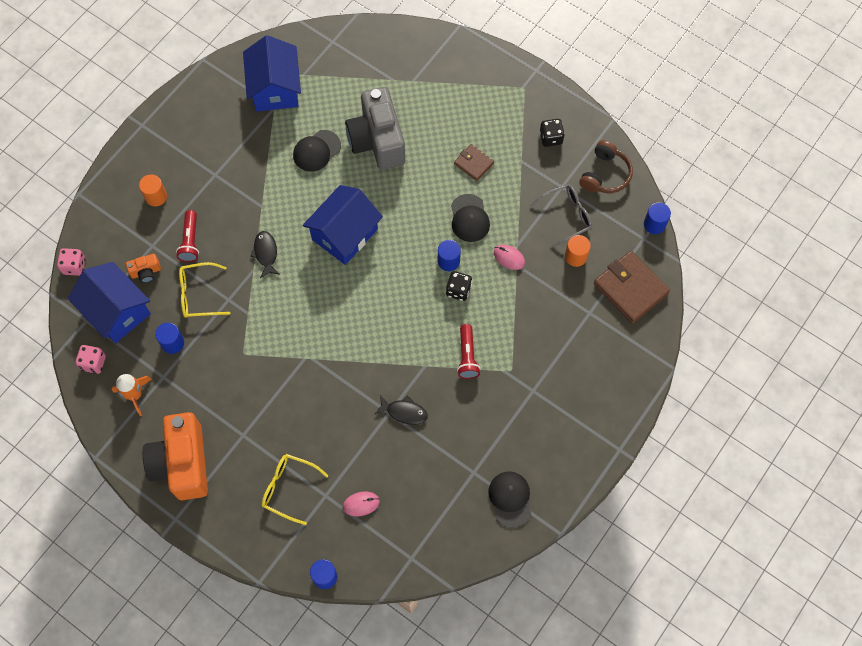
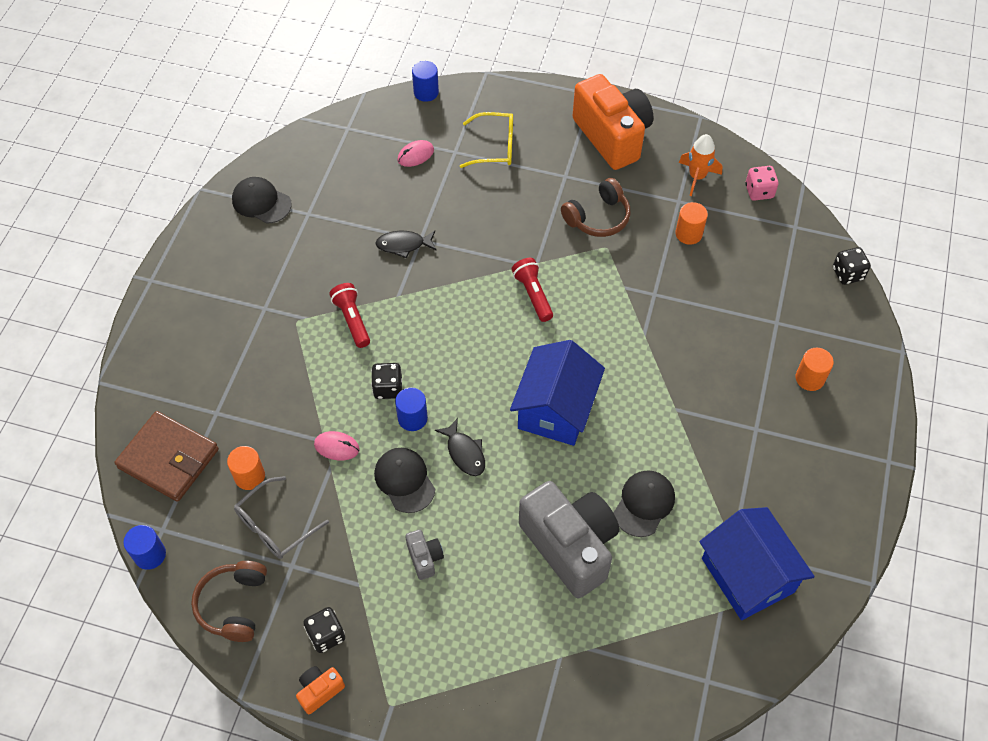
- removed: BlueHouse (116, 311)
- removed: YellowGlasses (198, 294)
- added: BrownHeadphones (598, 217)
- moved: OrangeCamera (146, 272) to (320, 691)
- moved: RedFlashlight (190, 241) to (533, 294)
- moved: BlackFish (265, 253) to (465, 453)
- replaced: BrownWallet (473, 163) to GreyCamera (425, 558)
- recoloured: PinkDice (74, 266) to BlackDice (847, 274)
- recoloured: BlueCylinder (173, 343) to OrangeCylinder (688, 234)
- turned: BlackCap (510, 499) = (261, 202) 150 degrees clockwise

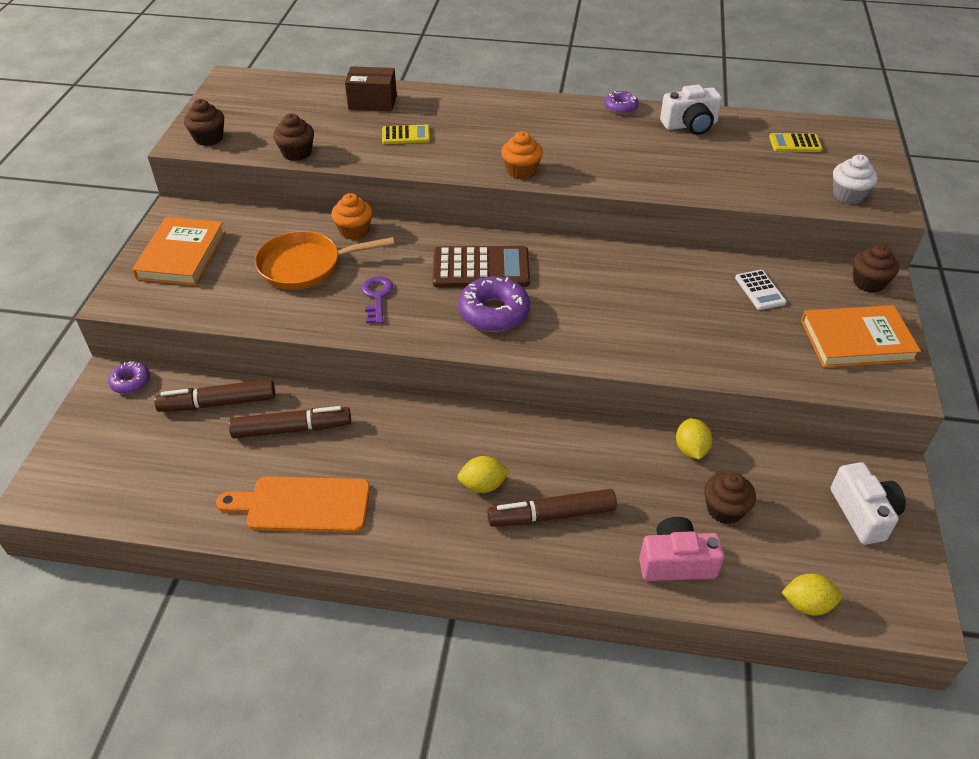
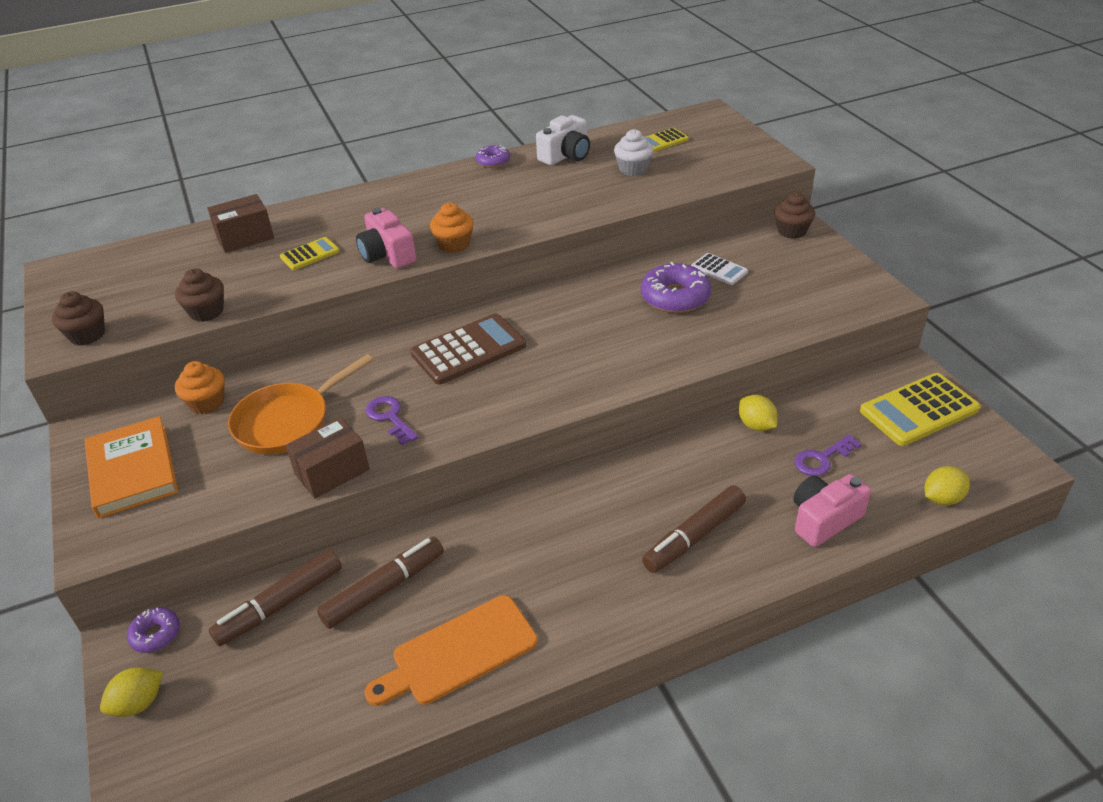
- removed: OrangeBook (857, 340)
- added: BrownBox (332, 472)
- added: PinkCamera (387, 255)
- moved: OrangeCupcake (354, 231) to (207, 403)
- moved: YellowLemon (483, 485) to (138, 703)
- moved: PurpleDonut (494, 312) to (675, 297)
- moved: WhiteCupcake (848, 195) to (633, 169)
- replaced: BrownCupcake (724, 509) to PurpleKey (822, 459)
- replaced: WhiteCamera (863, 513) to YellowCalculator (919, 410)

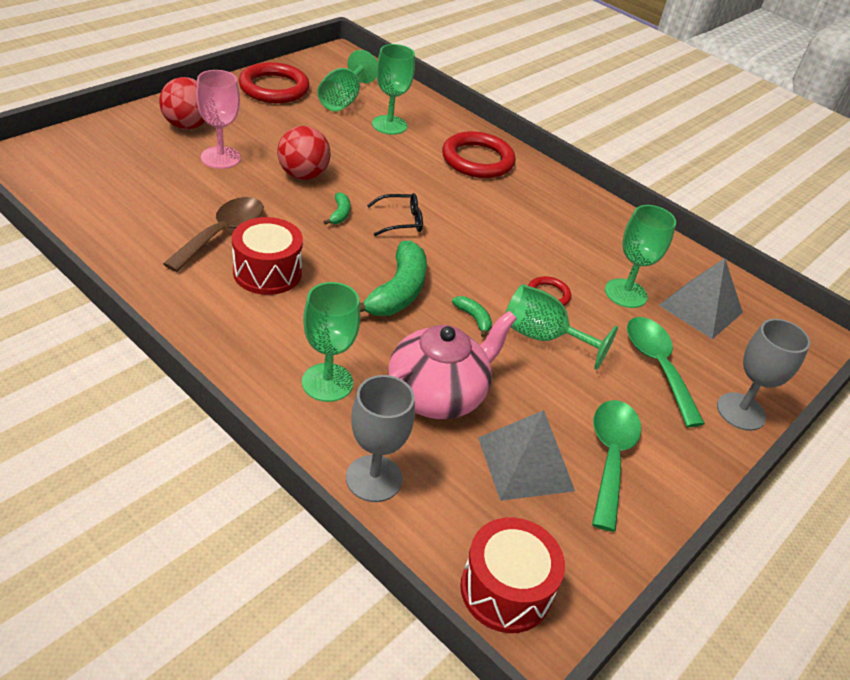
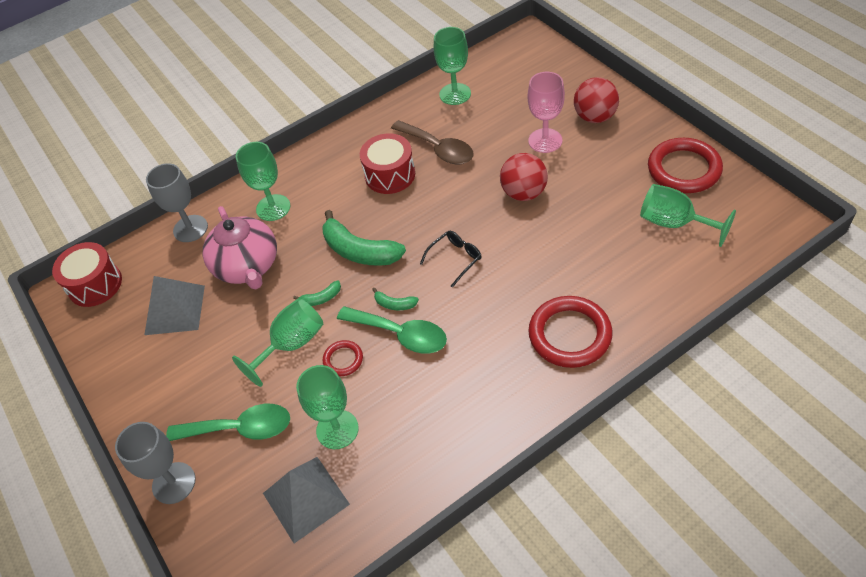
- moved: GreenBanana (339, 214) to (395, 304)
- moved: GreenGoblet (389, 125) to (455, 94)
- moved: GreenSpoon (610, 456) to (401, 334)
- turned: BlackGlasses (401, 221) = (455, 259) 135 degrees counterclockwise

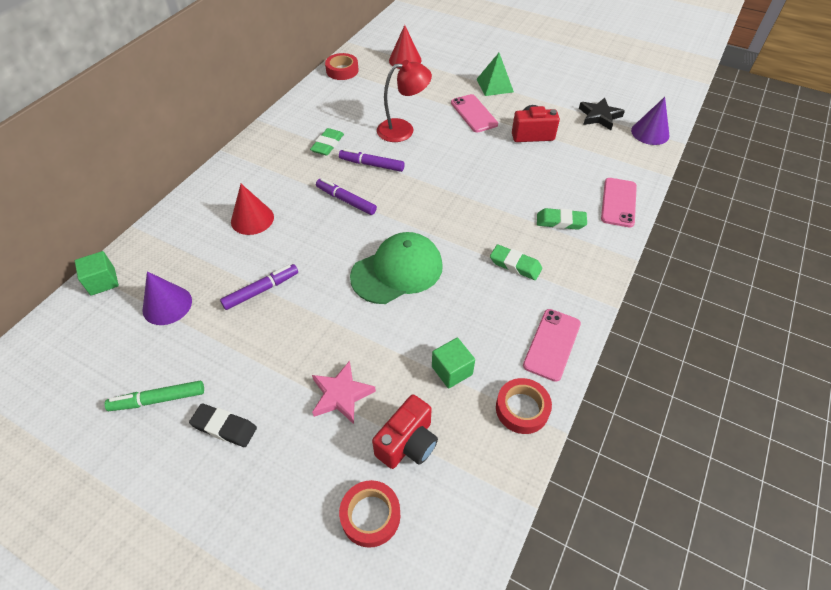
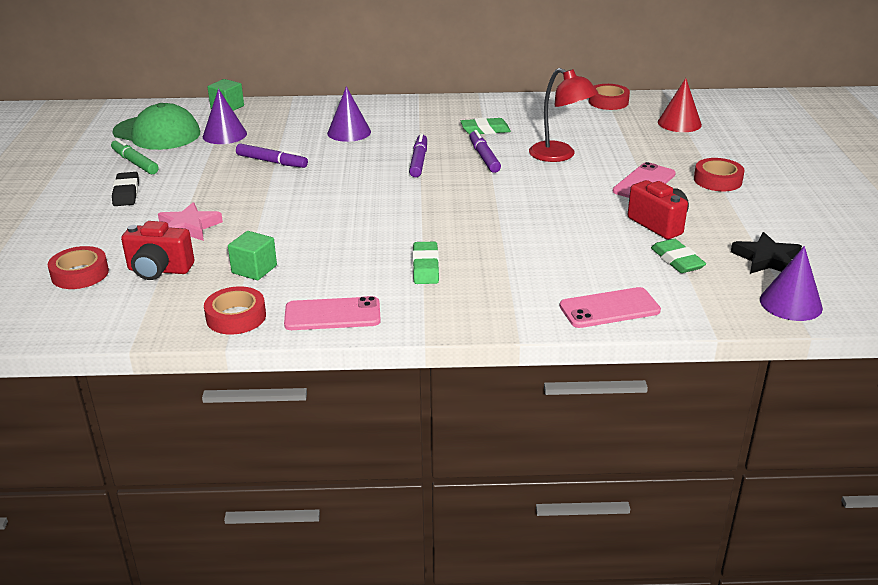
- moved: GreenCap (397, 271) to (157, 133)
- moved: GreenEraser (560, 222) to (677, 260)
- replaced: GreenPyramid (494, 85) to RedTape (717, 180)
- recoloured: RedCone (252, 219) to PurpleCone (349, 132)

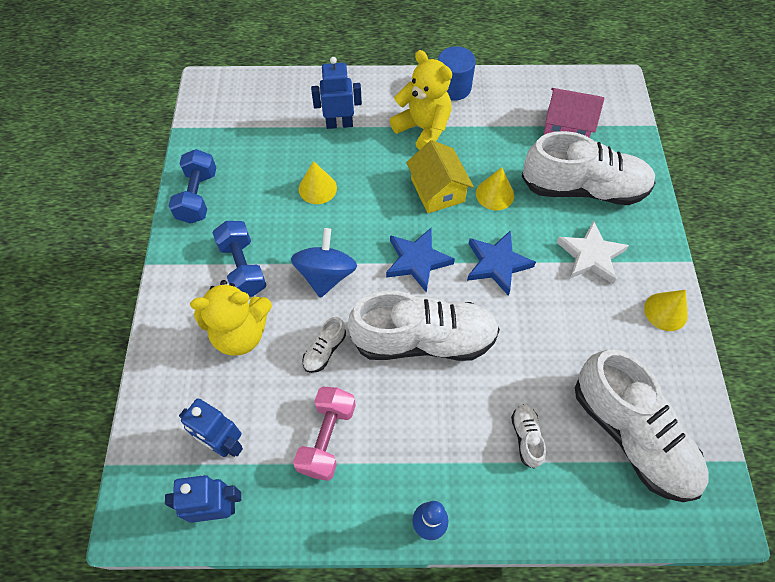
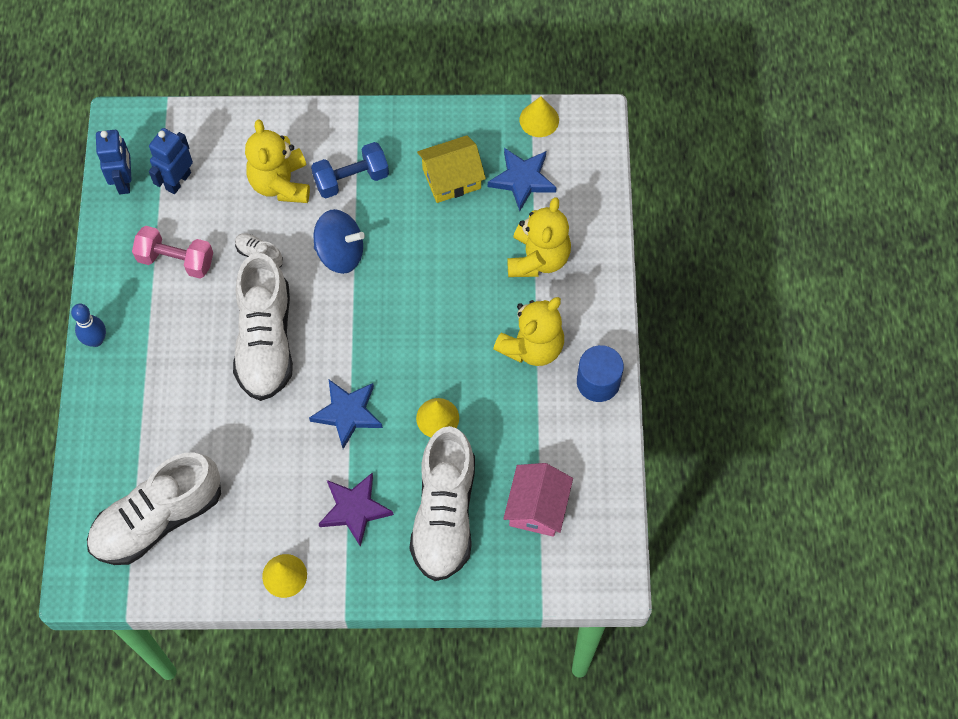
- removed: BlueDumbbell (198, 196)
- removed: WhiteShoe (526, 437)
- moved: YellowCone (317, 188) to (539, 120)
- moved: BlueStar (417, 261) to (522, 179)
- moved: YellowHouse (437, 190) to (451, 178)
- replaced: BlueRobot (339, 124) to YellowTeddyBear (538, 258)
- recoloured: WhiteStar (590, 256) to PurpleStar (354, 509)

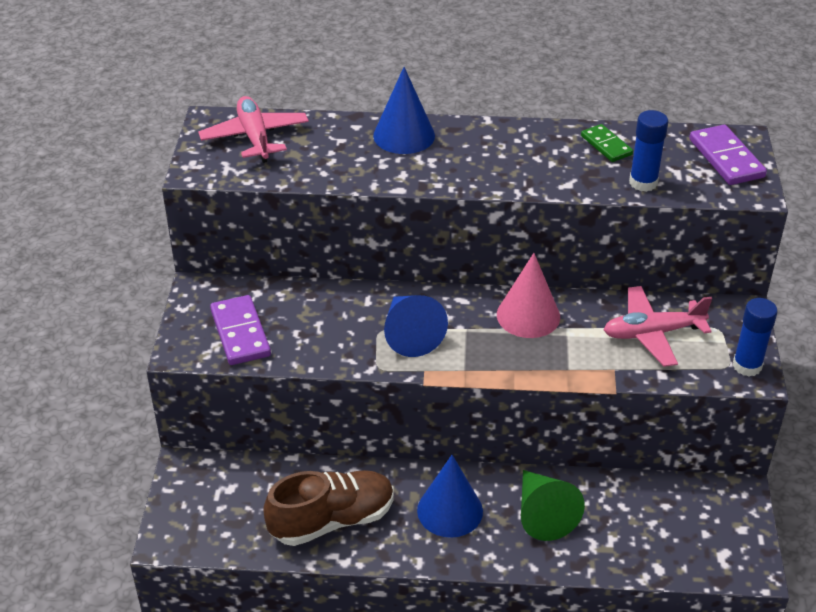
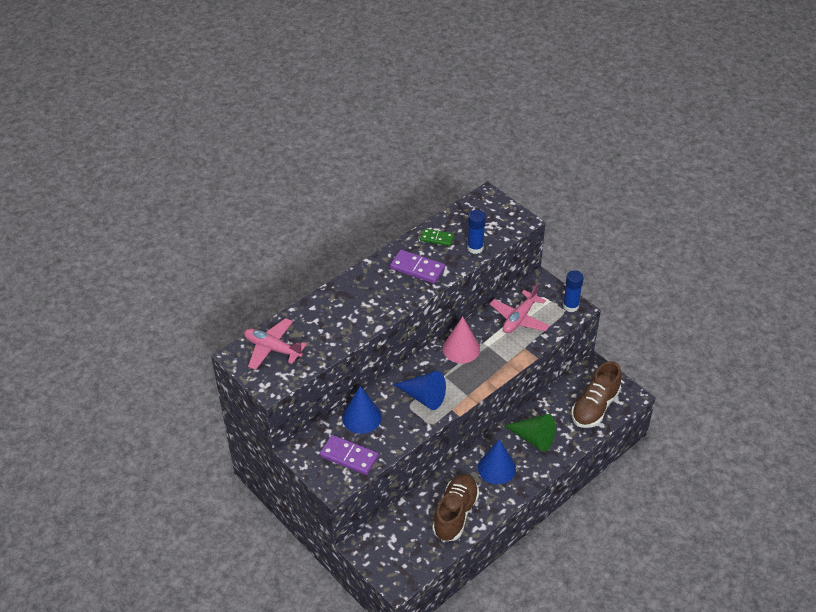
- added: BrownShoe (595, 407)
- moved: BlueCone (404, 135) to (361, 417)
- moved: PurpleDomino (726, 158) to (417, 268)

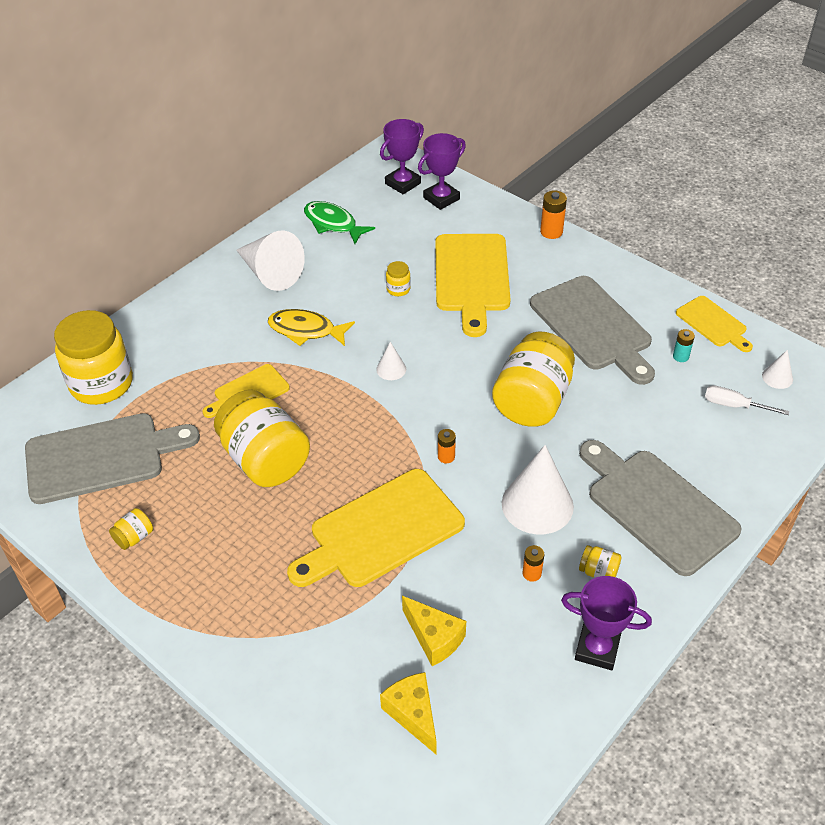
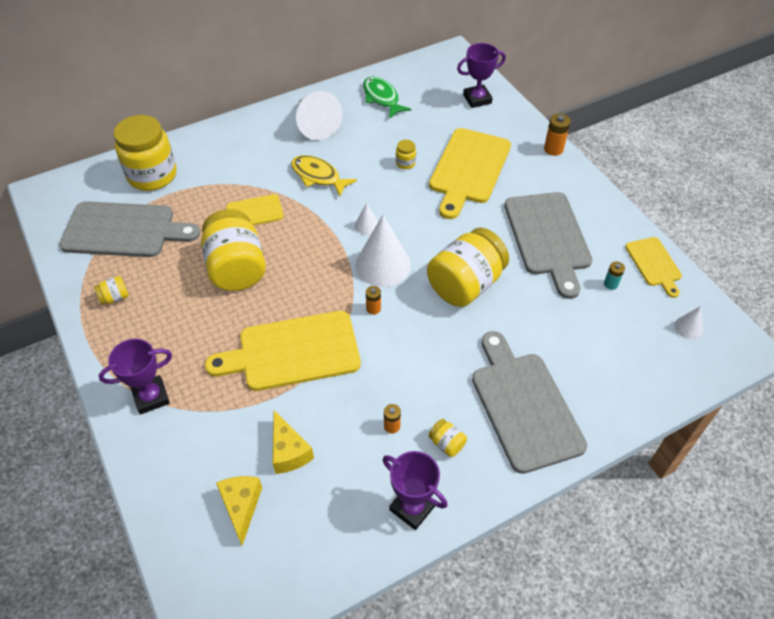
- removed: WhiteScrewdriver (734, 405)
- moved: PurpleTrophy (403, 183) to (151, 397)
- moved: WhiteCone (537, 505) to (383, 265)

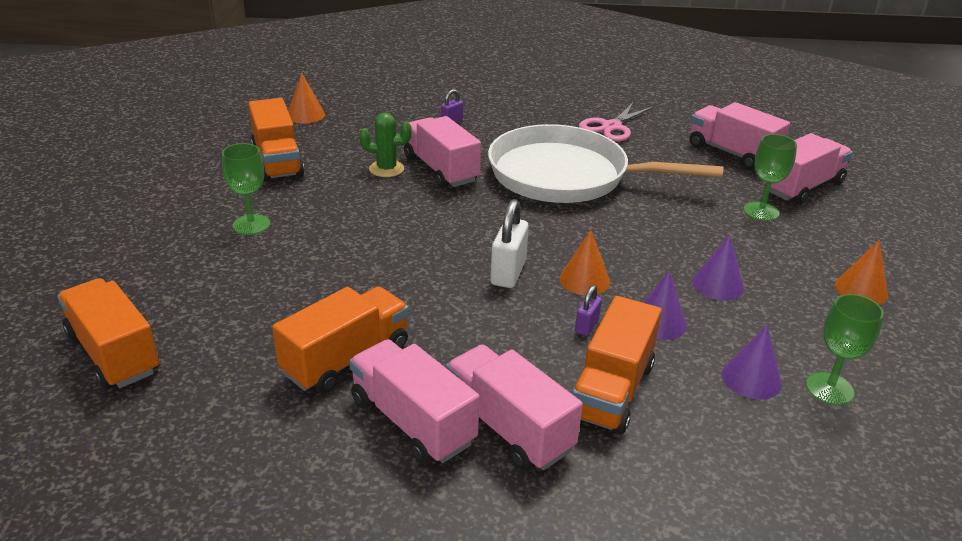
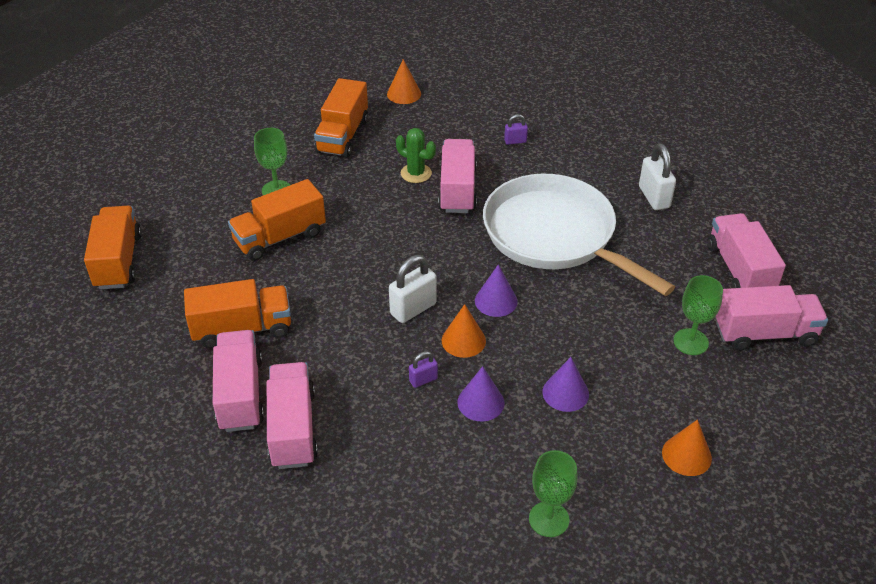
- moved: OrangeTruck (611, 390) to (280, 237)
- moved: PurpleCone (751, 379) to (496, 301)
- replaced: PinkScissors (611, 127) to WhitePadlock (654, 197)

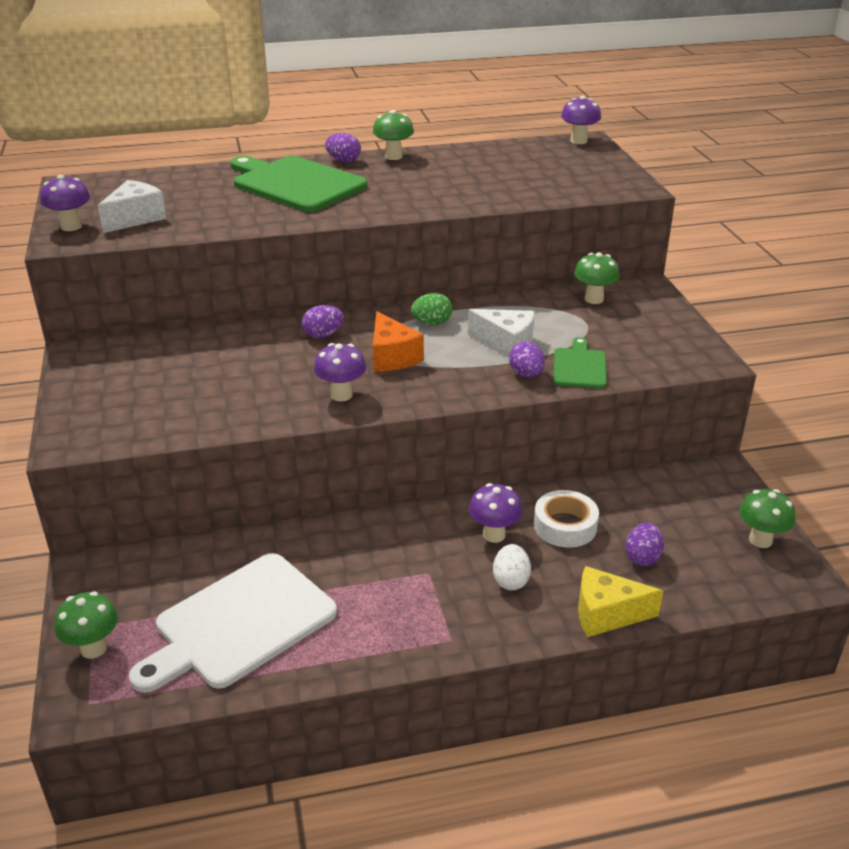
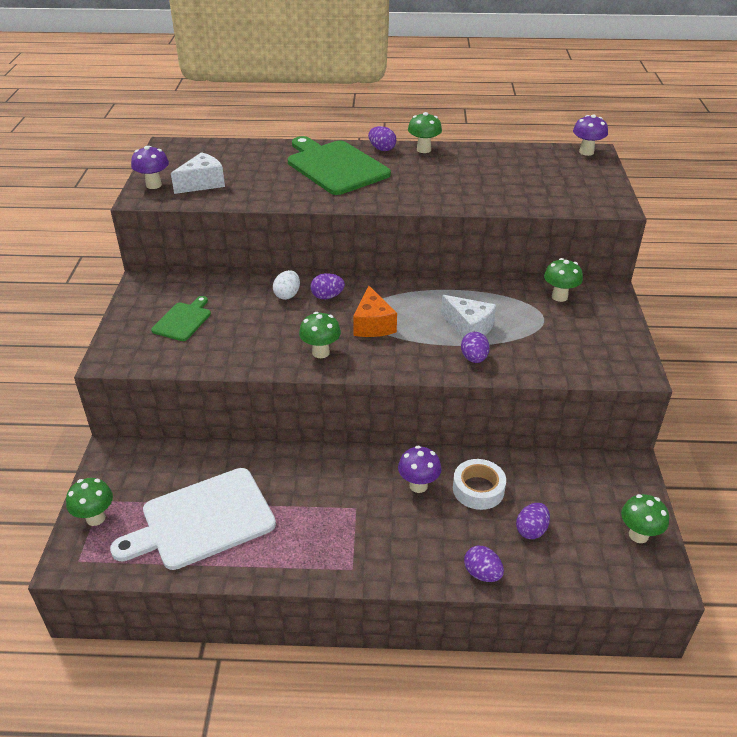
- removed: GreenEgg (432, 323)
- moved: WhiteEgg (510, 580) to (287, 295)
- moved: GreenCuttingBoard (579, 366) to (183, 320)
- replaced: YellowCheese (606, 614) to PurpleEgg (482, 574)
- recoloured: PurpleMushroom (341, 395) to GreenMushroom (321, 352)

